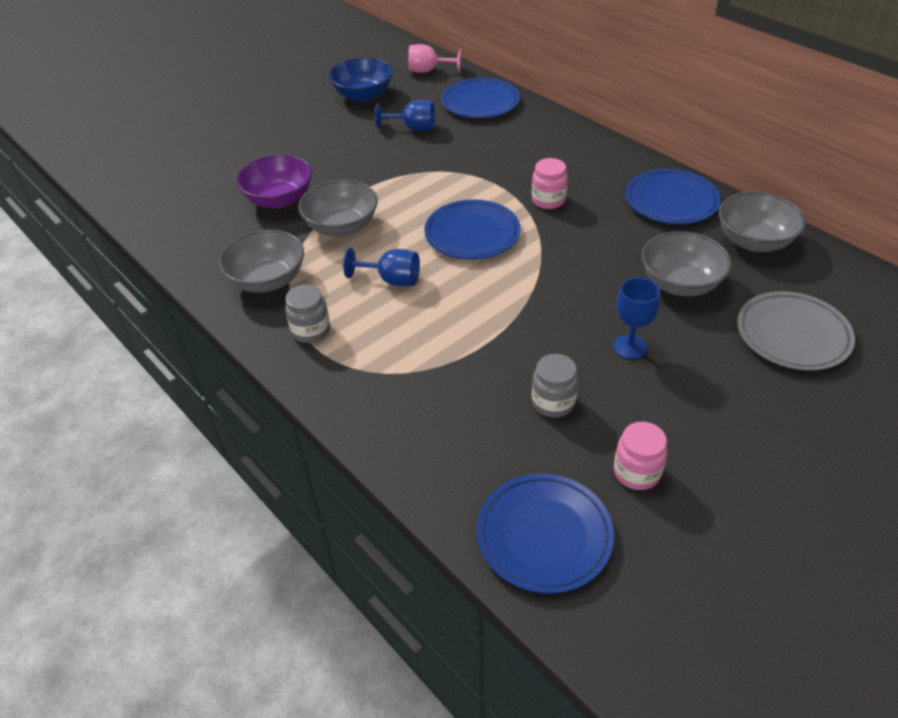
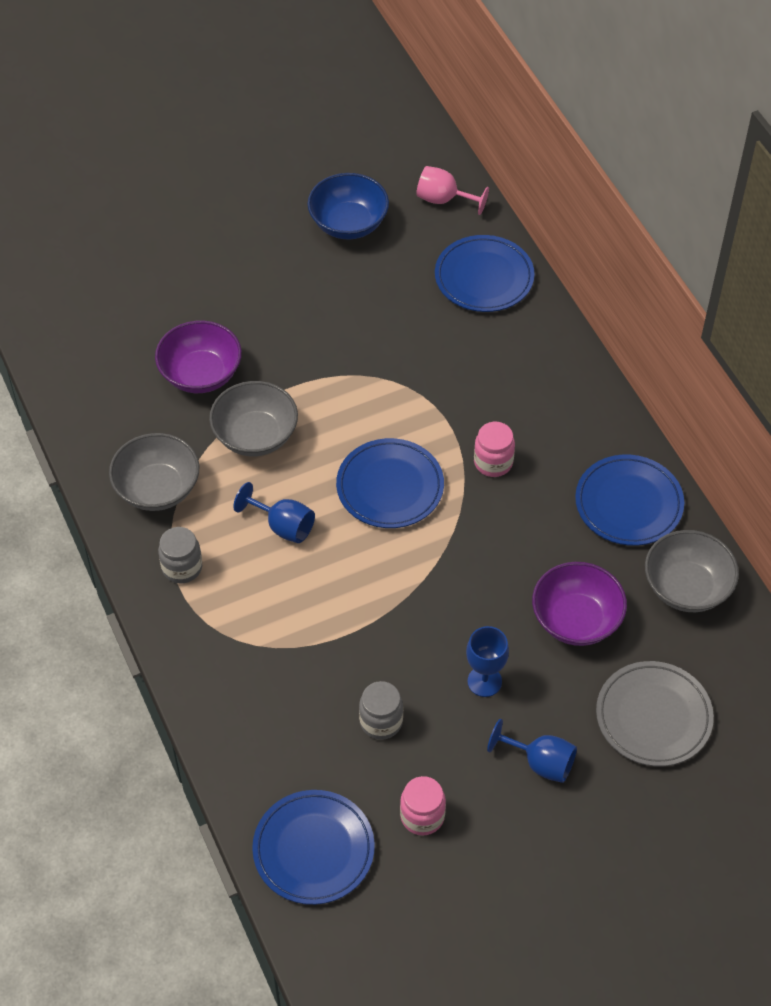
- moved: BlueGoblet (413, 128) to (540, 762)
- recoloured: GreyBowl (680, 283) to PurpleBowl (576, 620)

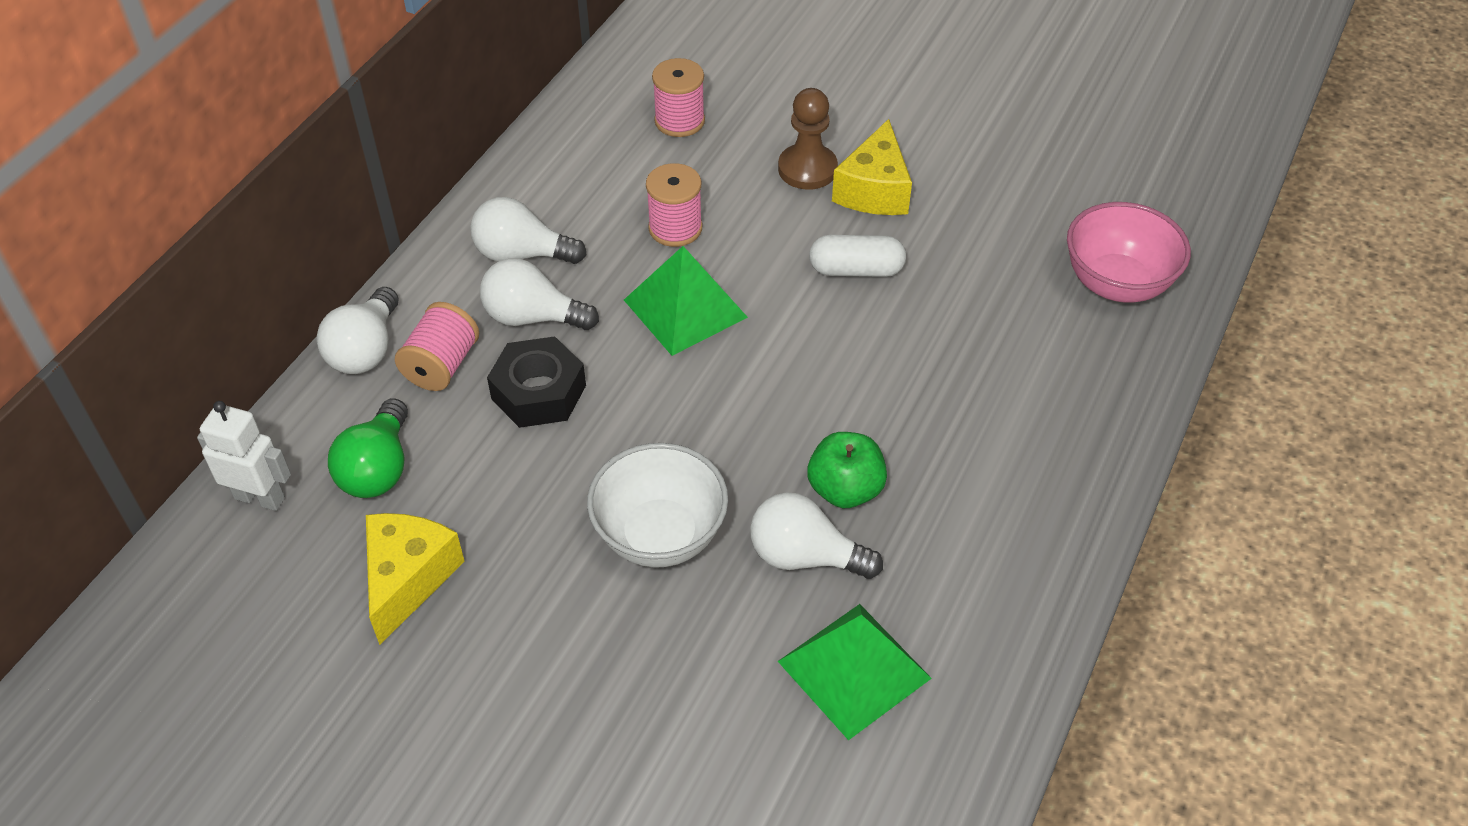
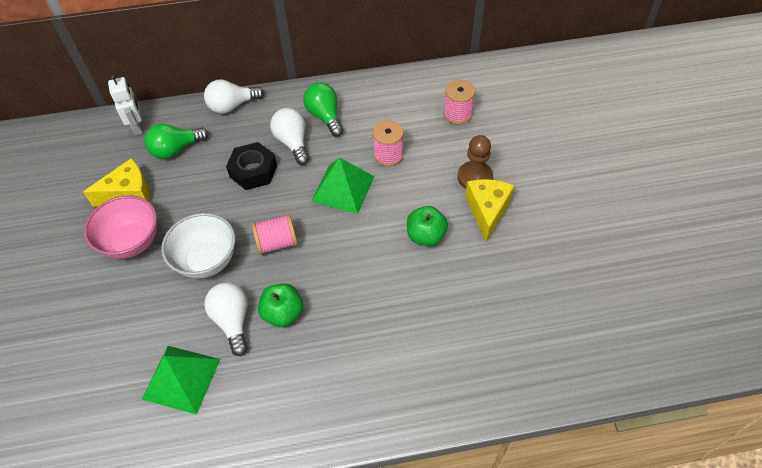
- moved: PinkSpool (442, 365) to (277, 243)
- moved: PinkBowl (1116, 283) to (132, 242)
- replaced: WhiteCapsule (856, 270) to GreenApple (426, 236)
- recoloured: WhiteLightBulb (522, 254) to GreenLightBulb (325, 116)
- turned: YellowCheese (874, 190) = (487, 211) 120 degrees clockwise

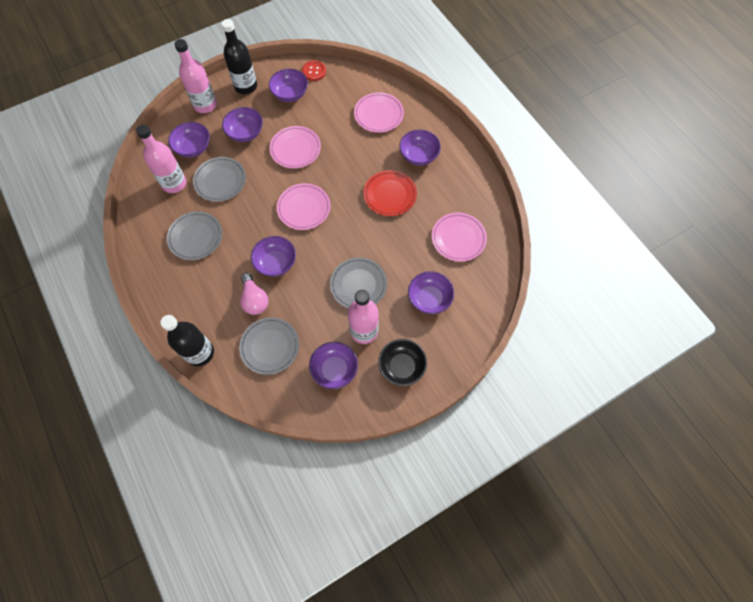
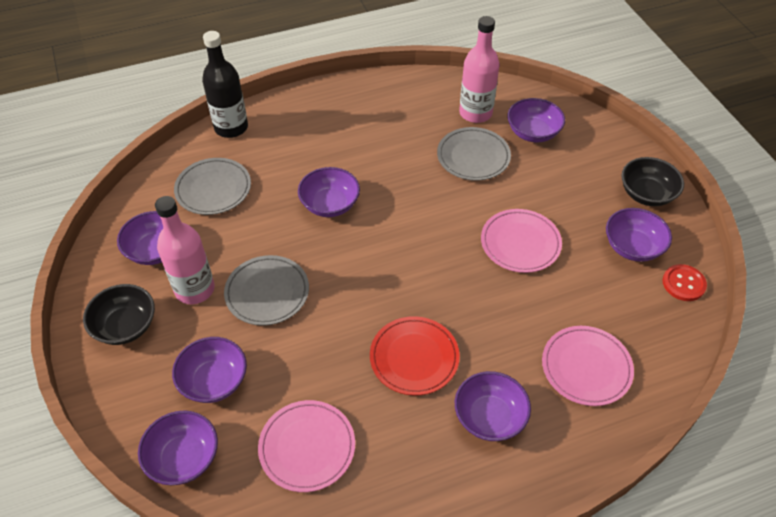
- removed: GreyPlate (195, 237)
- removed: PinkBottle (205, 105)
- removed: PinkLightBulb (254, 299)
- removed: PinkPlate (304, 208)
- moved: PurpleBowl (245, 133) to (183, 458)
- replaced: BlackBottle (246, 86) to BlackBowl (646, 194)

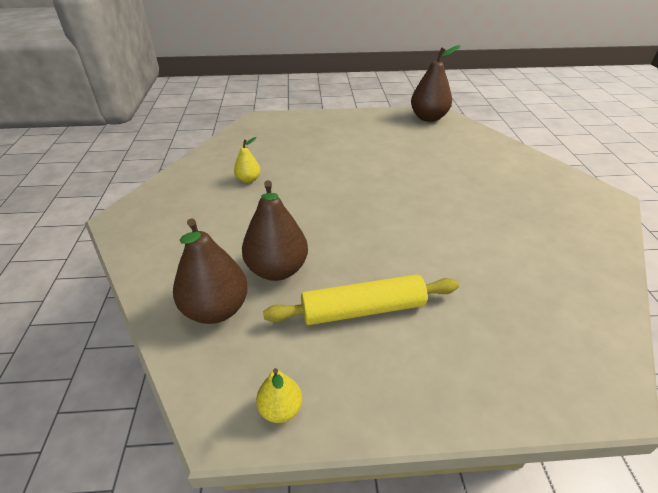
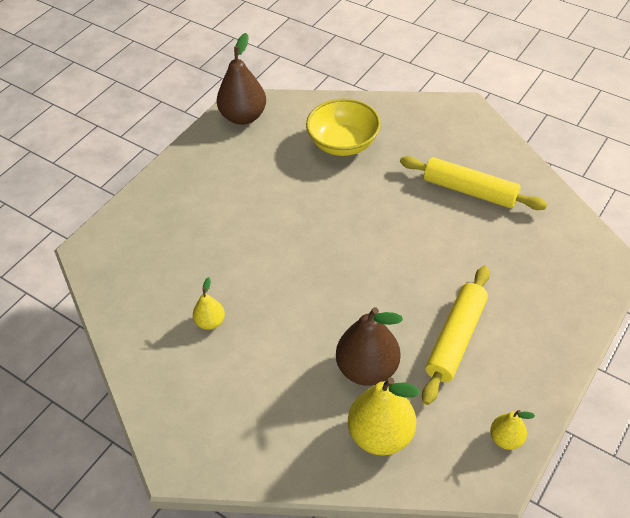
- added: YellowBowl (343, 143)
- added: YellowRollingPin (470, 190)
- recoloured: BrownPear (216, 309) to YellowPear (381, 435)

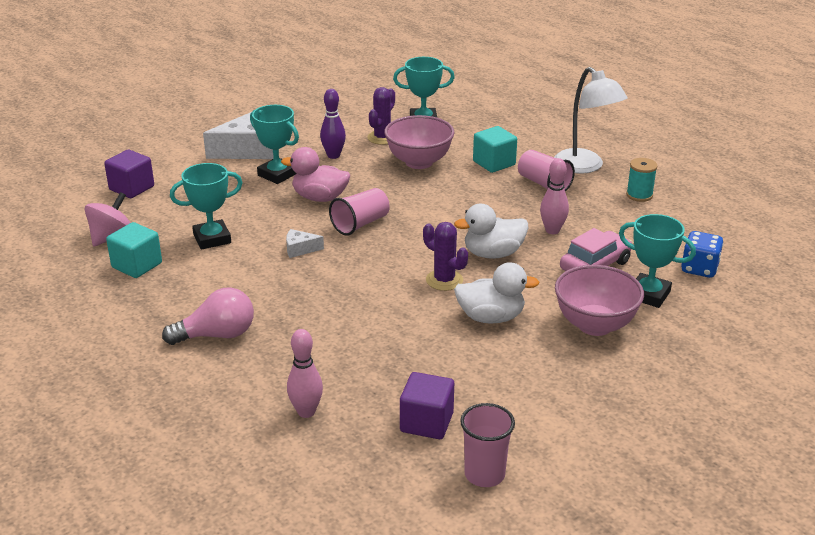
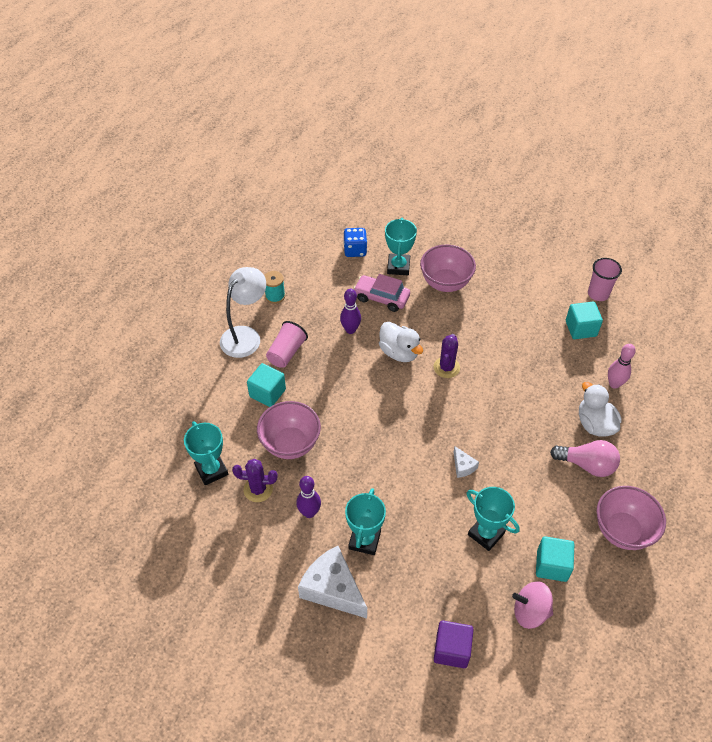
- removed: PinkDuck (320, 198)
- removed: PinkCup (360, 224)
- added: PinkBowl (622, 531)
- moved: WhiteDuck (491, 317) to (594, 424)
- recoloured: PurpleCube (426, 422) to TurquoiseCube (581, 328)
- recoloured: PinkBowlingPin (552, 230) to PurpleBowlingPin (350, 330)
- turned: PinkLightBulb (217, 335) = (587, 465) 150 degrees clockwise

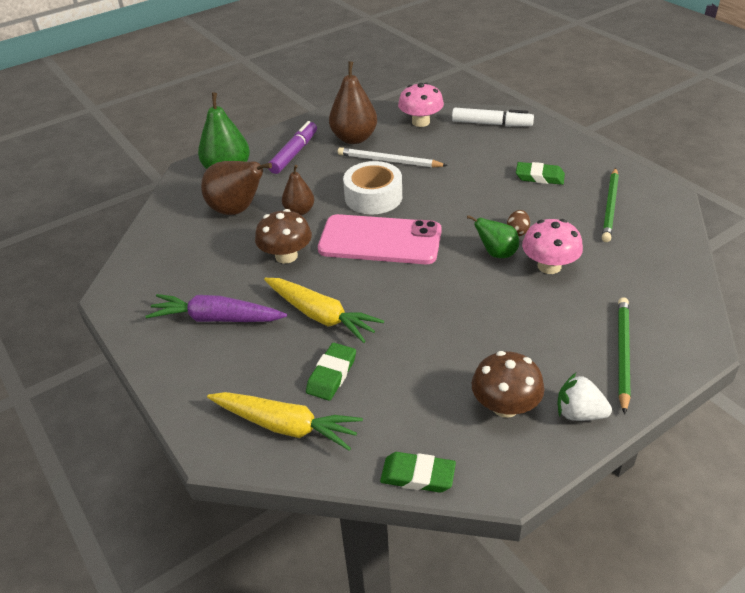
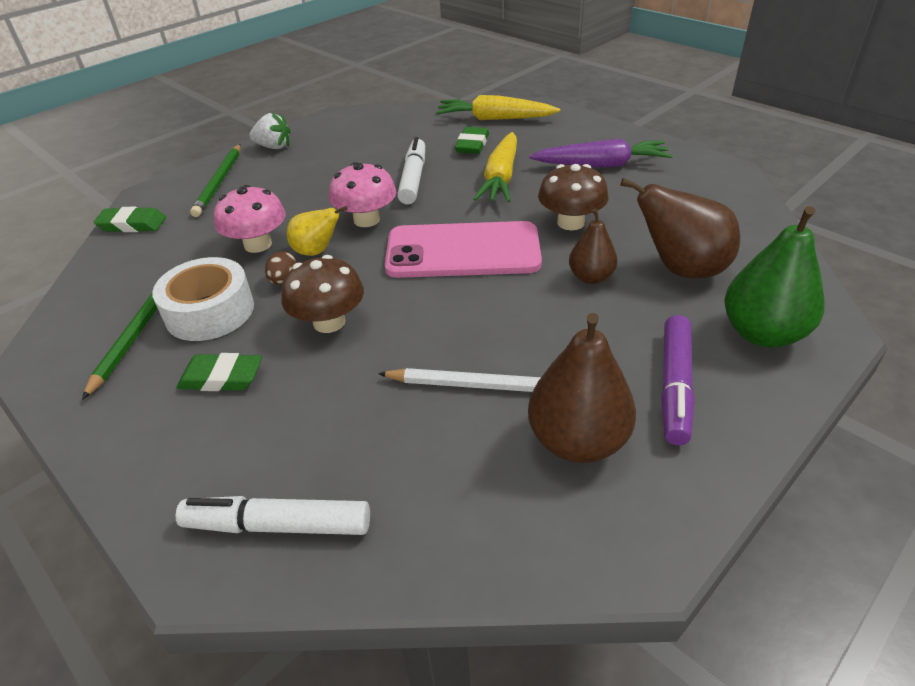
- added: WhiteMarker (413, 178)
- moved: WhiteTape (373, 197) to (210, 311)
- moved: GreenEraser (418, 475) to (132, 224)
- moved: PinkMushroom (420, 122) to (366, 220)
- moved: BrownMushroom (505, 406) to (329, 322)
- recoloured: GreenPear (496, 253) to YellowPear (317, 251)
- turned: YellowCarrot (321, 315) = (501, 178) 105 degrees counterclockwise

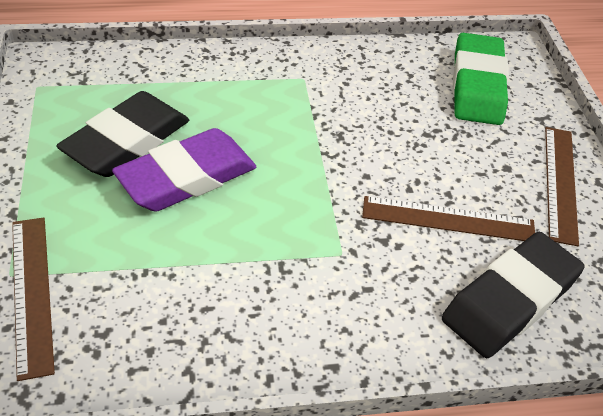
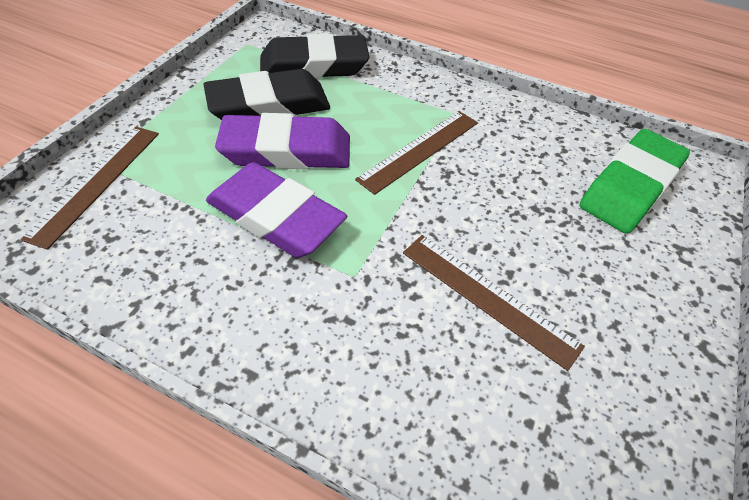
- added: PurpleEraser (275, 216)
- moved: BlackEraser (510, 300) to (314, 65)
- moved: BrownRuler (560, 183) to (420, 150)

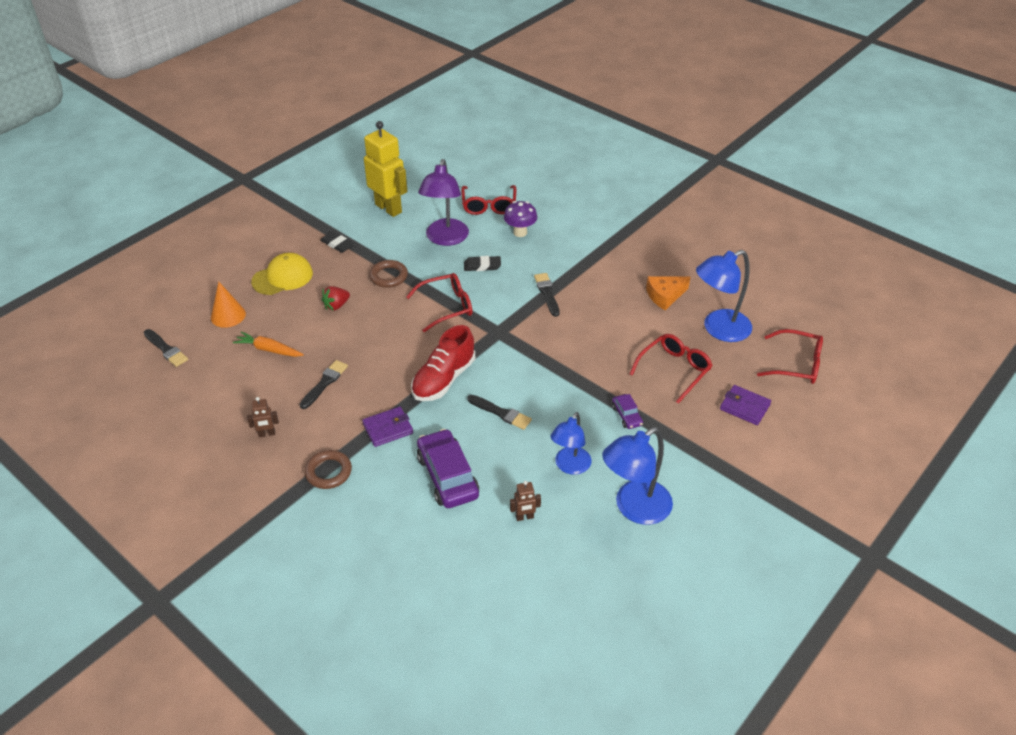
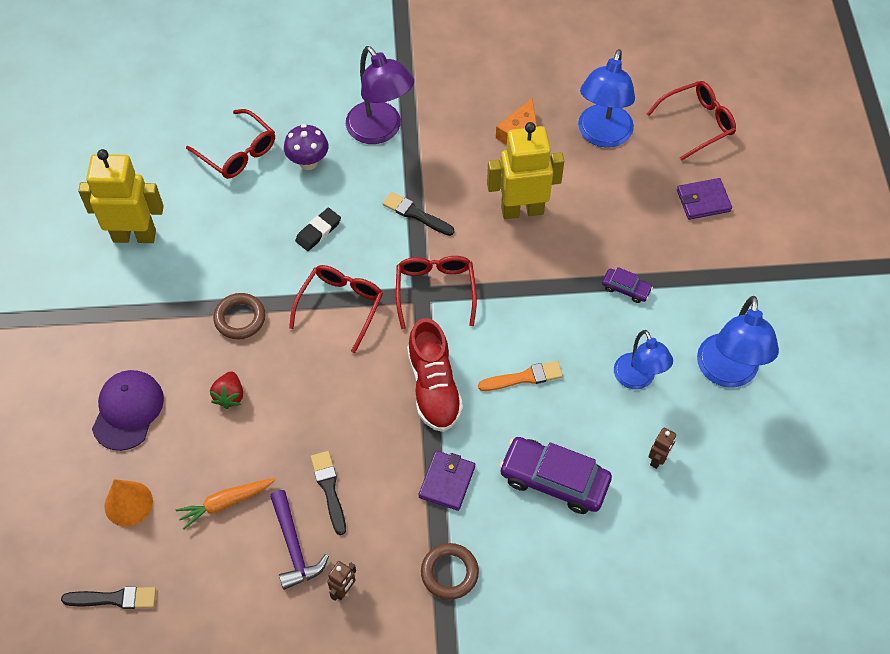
- removed: BlackEraser (337, 244)
- added: PurpleHammer (294, 546)
- added: YellowRobot (522, 210)
- moved: PurpleLamp (445, 239) to (380, 131)
- moved: RedGlasses (674, 370) to (435, 291)
- recoloured: YellowCap (282, 277) to PurpleCap (128, 410)
- recoloured: BlackBrush (501, 413) to OrangeBrush (524, 377)

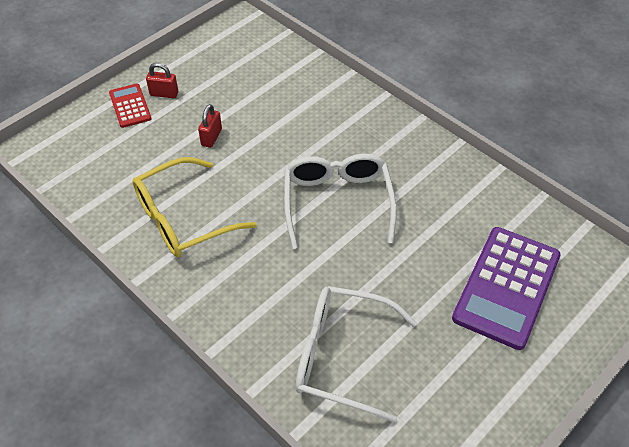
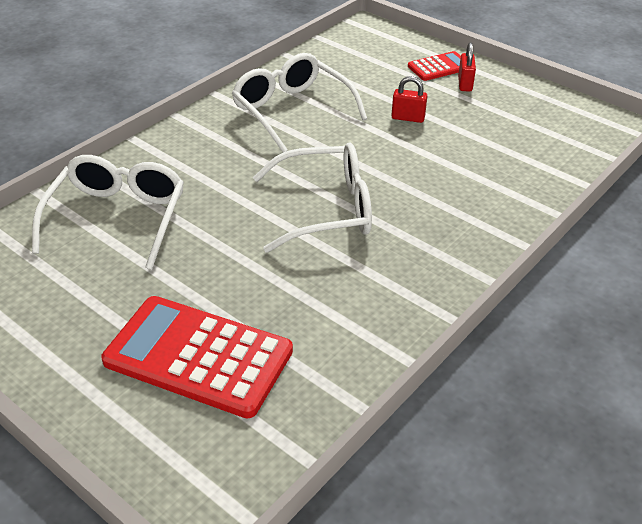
- recoloured: YellowGlasses (184, 218) to WhiteGlasses (292, 111)
- recoloured: PurpleCalculator (507, 287) to RedCalculator (198, 356)

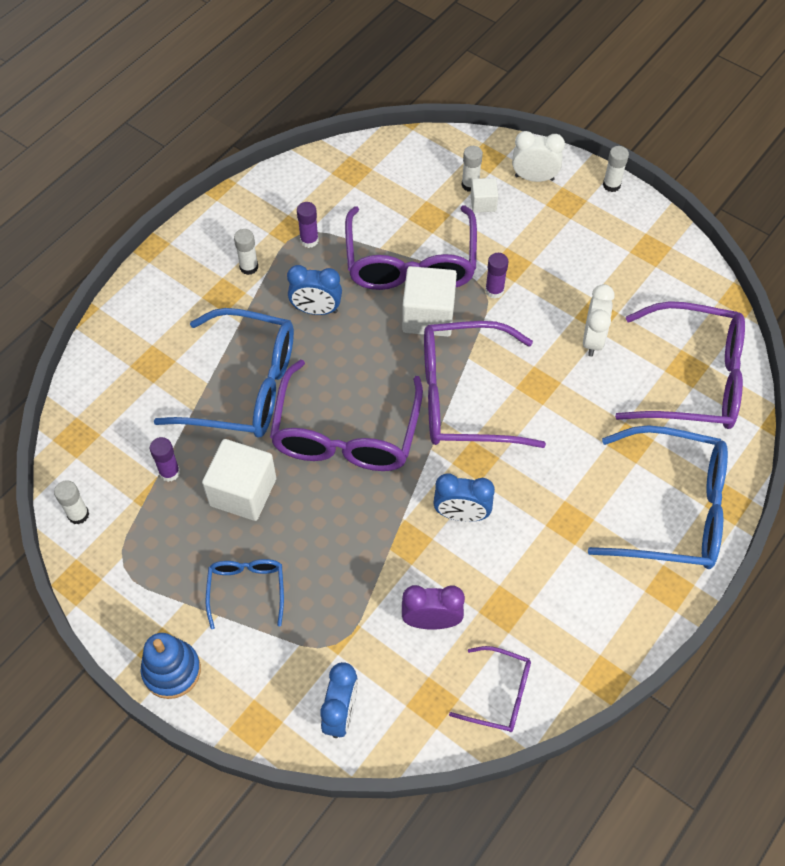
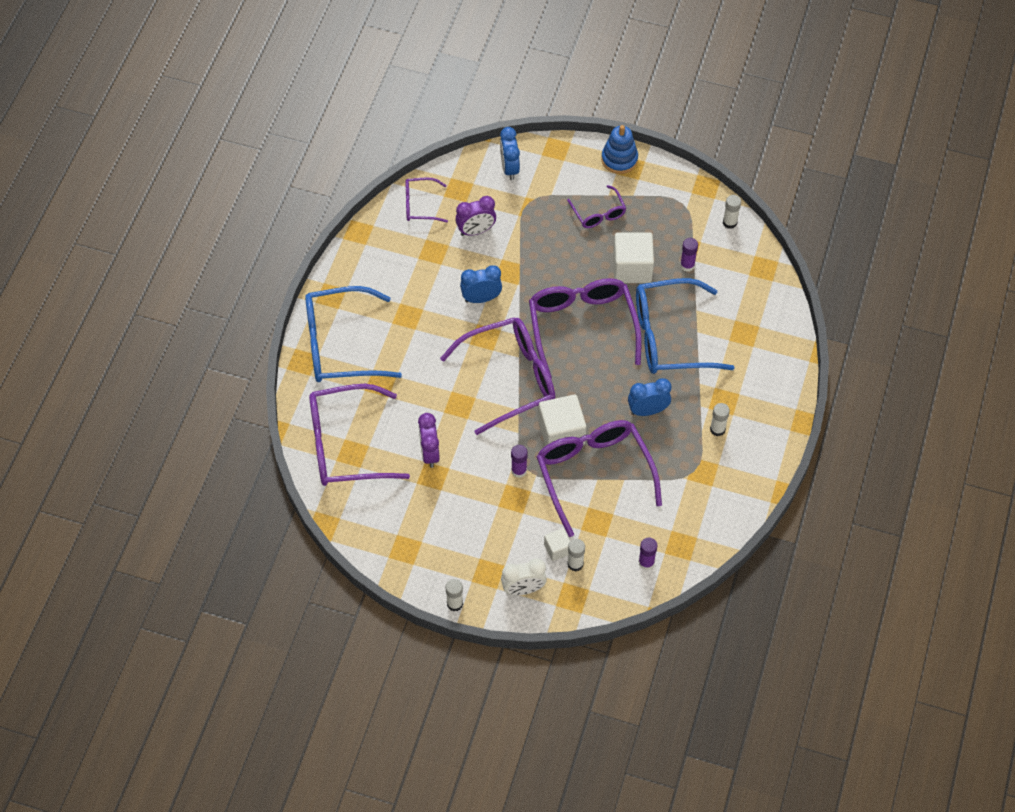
- moved: PurpleGlueStick (309, 240) to (646, 562)
- recoloured: BlueGlasses (246, 589) to PurpleGlasses (598, 213)
- recoloured: WhiteClock (592, 340) to PurpleClock (429, 453)

